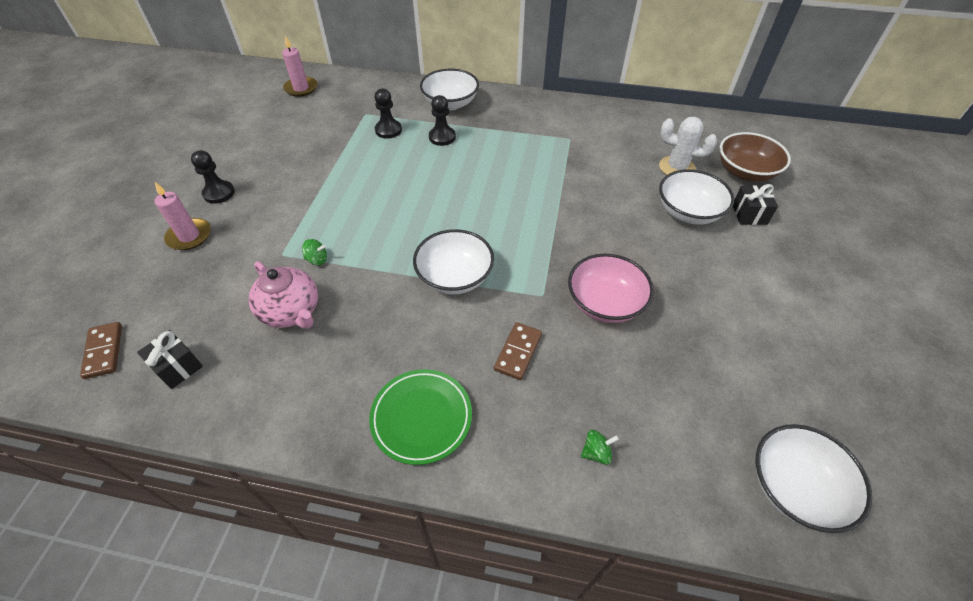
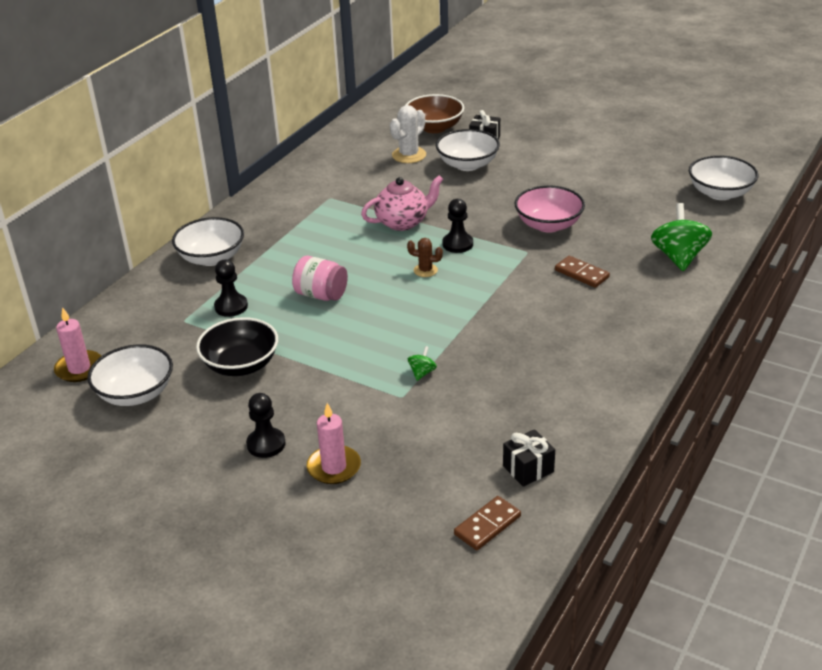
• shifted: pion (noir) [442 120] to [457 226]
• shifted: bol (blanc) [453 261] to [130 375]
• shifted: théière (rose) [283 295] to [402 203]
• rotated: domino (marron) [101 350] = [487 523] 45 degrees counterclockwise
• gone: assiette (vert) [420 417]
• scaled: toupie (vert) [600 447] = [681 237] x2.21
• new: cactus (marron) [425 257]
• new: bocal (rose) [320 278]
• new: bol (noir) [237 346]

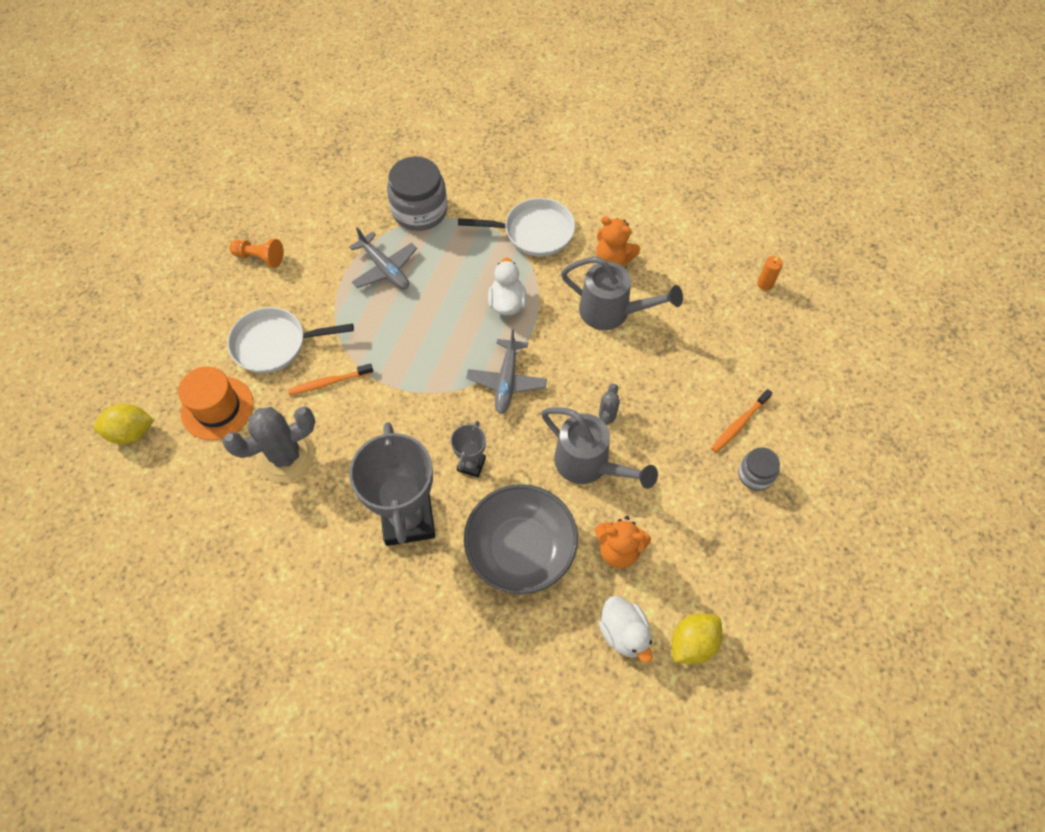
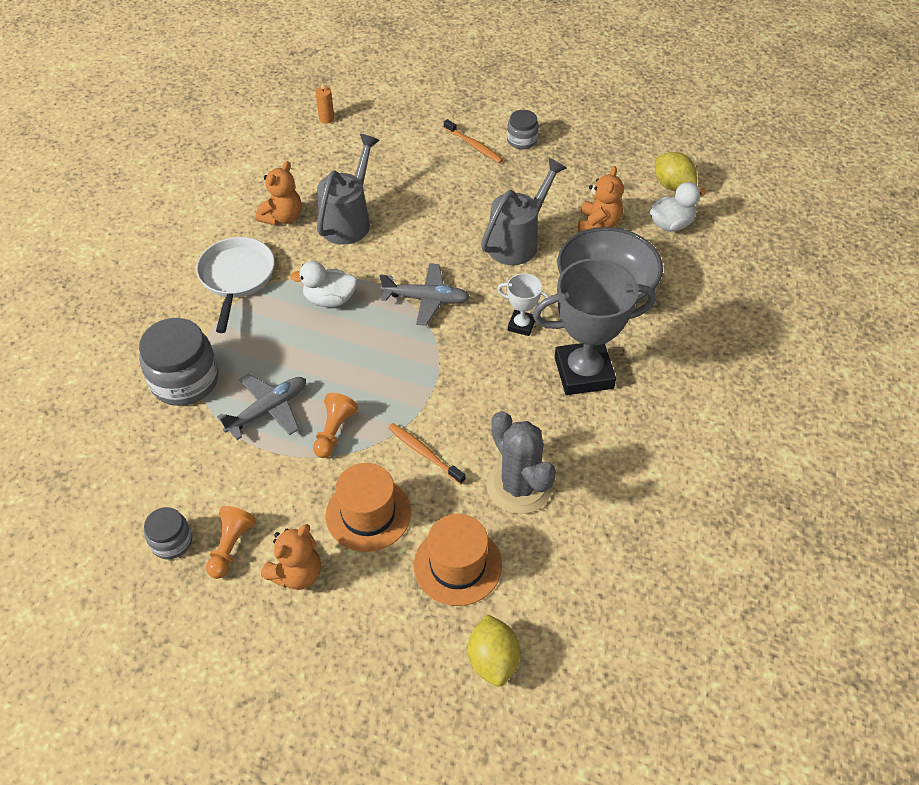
• swapped: poêle (blanc) [290 340] to chapeau (orange) [368 507]
• rotated: brosse à dents (orange) [330 379] = [427 454] 150 degrees clockwise
• gone: cactus (gris) [607 408]
• repainted: trophée (gris) [468 449] to trophée (blanc) [523 304]
• new: pion (orange) [335 425]
• new: bocal (gris) [168 533]
• new: ours en peluche (orange) [291 557]

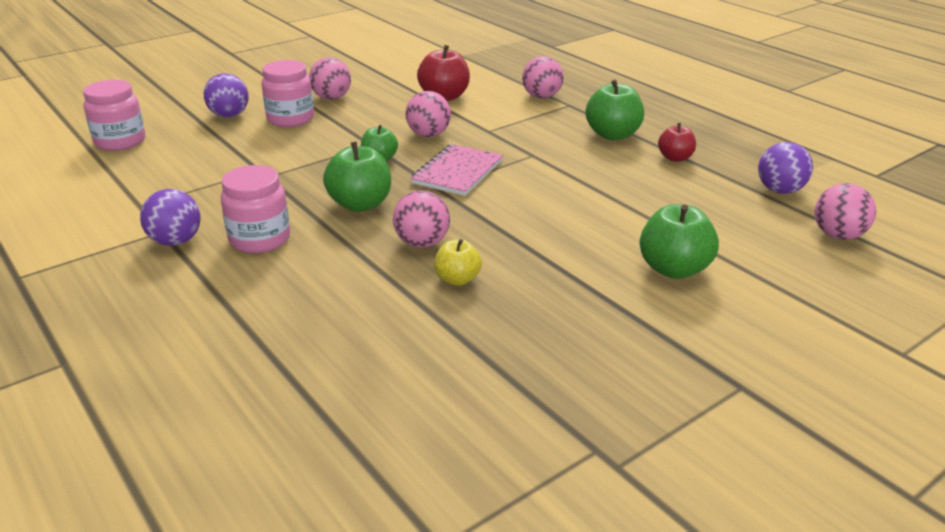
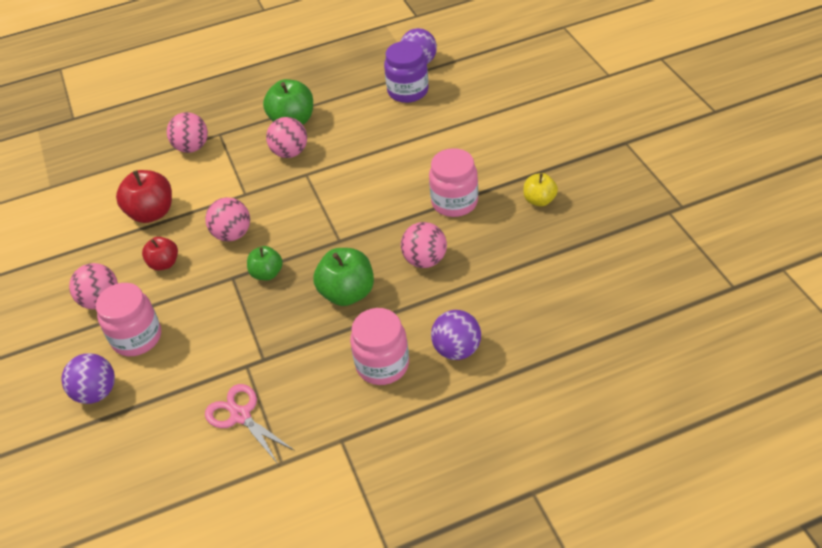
• shifted: bocal (rose) [114 115] to [453 182]
• shifted: pomme (rouge) [677 142] to [160 254]
• gone: carnet (rose) [456 170]
• shifted: balle (rose) [845 211] to [286 137]
• shifted: balle (violet) [170 217] to [456 335]
• gone: pomme (vert) [679 241]
• shifted: pomme (jaune) [458 262] to [541 189]
• new: bocal (violet) [406 72]
• new: ciseaux (rose) [250 424]

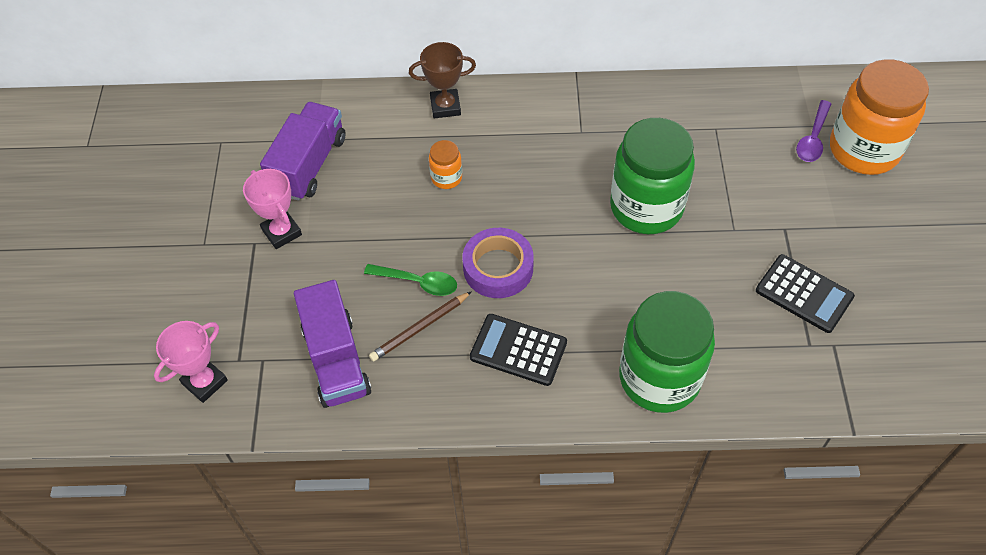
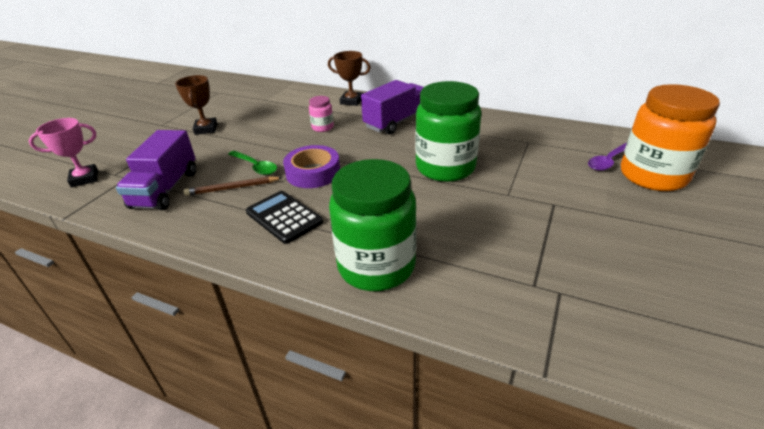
• shifted: camion (violet) [303 151] to [392 107]
• repainted: bocal (orange) [445 164] to bocal (rose) [321 114]
• repainted: trophée (rose) [272 209] to trophée (marron) [196 105]
• gone: calculatrice (noir) [805 293]

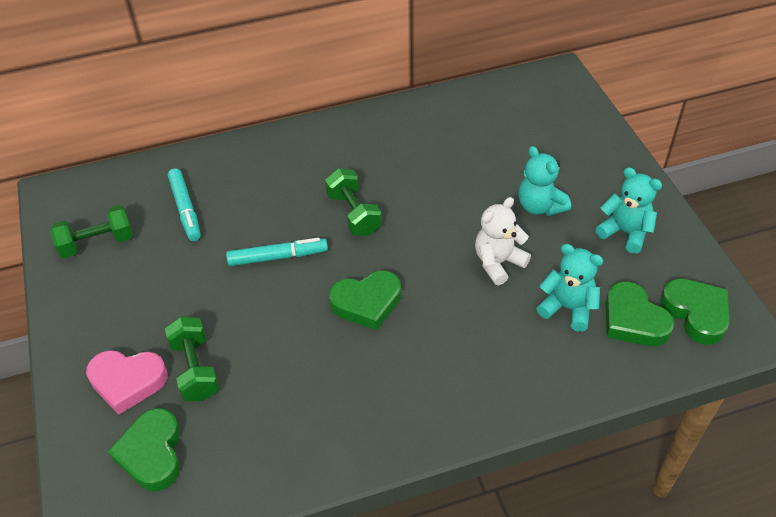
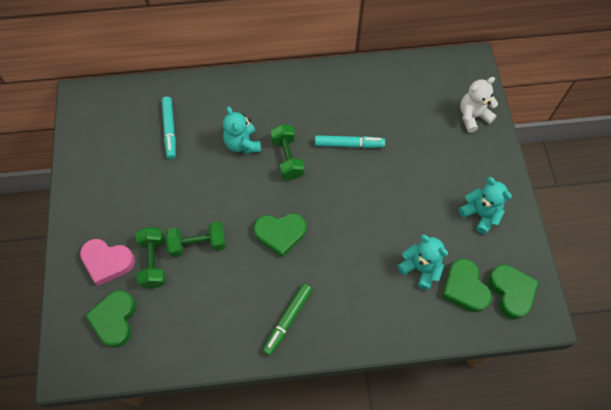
• shifted: ours en peluche (turquoise) [544 181] to [242 130]
• shifted: ours en peluche (blanc) [503 241] to [479 105]
• shifted: haltère (vert) [91 231] to [196 239]
• shifted: feutre (turquoise) [277 252] to [350 141]
• new: feutre (vert) [287 319]

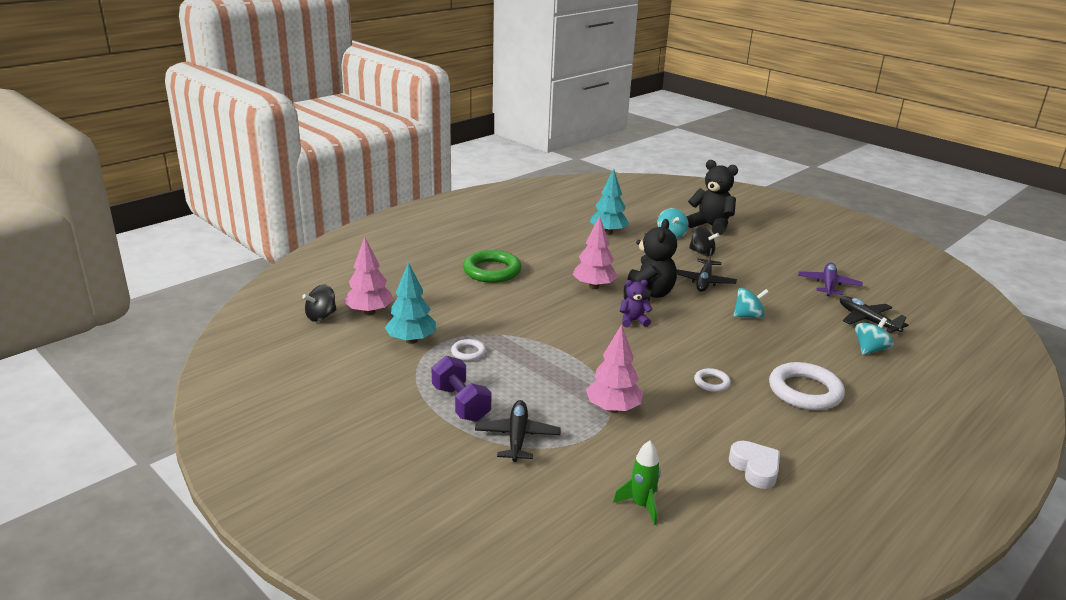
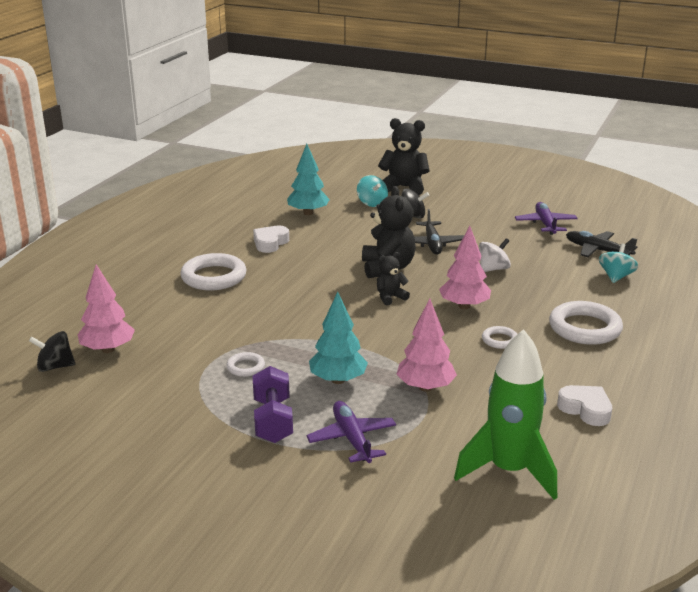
• shifted: arbre (rose) [595 252] to [465 267]
• repainted: anneau (vert) [492 266] to anneau (blanc) [213 271]
• shifted: arbre (turquoise) [410 303] to [338 338]
• repainted: ours en peluche (violet) [636 304] to ours en peluche (noir) [393 278]
• rotated: toupie (noir) [319 303] = [52 351] 60 degrees clockwise
• repainted: toupie (turquoise) [751 303] to toupie (blanc) [495 255]
• rotated: haltère (violet) [461 389] = [273 404] 45 degrees clockwise
• repainted: avion (noir) [518 431] to avion (violet) [351 432]
• scaled: fusée (vert) [637 482] = [505 414] x1.98
• new: cœur (blanc) [271 239]

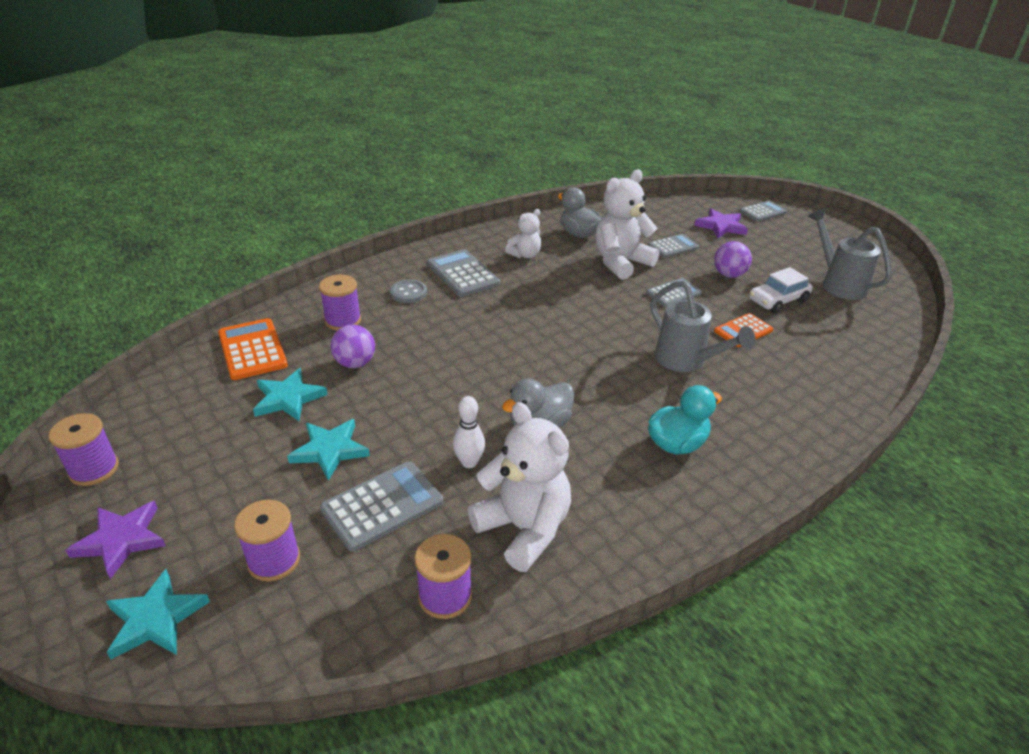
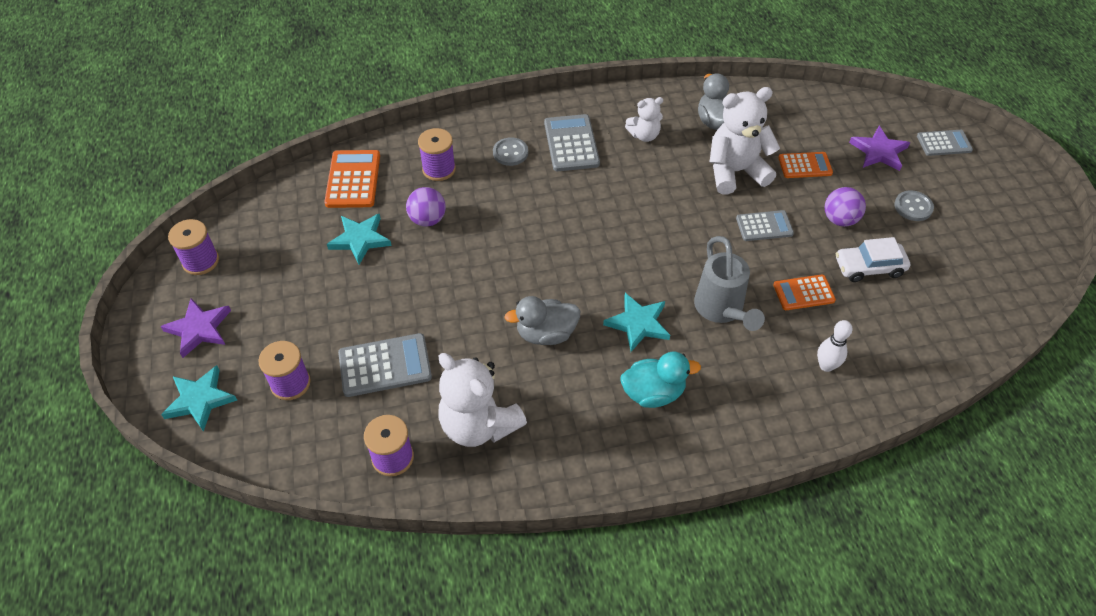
• gone: arrosoir (gris) [850 254]
• repainted: calculatrice (gris) [673 246] to calculatrice (orange) [805 165]
• shifted: quille (blanc) [469 432] to [834 346]
• rotated: ours en peluche (blanc) [519 487] = [483 400] 150 degrees clockwise
• shifted: étoile (turquoise) [328 450] to [636 322]
• new: bouton (gris) [914 206]

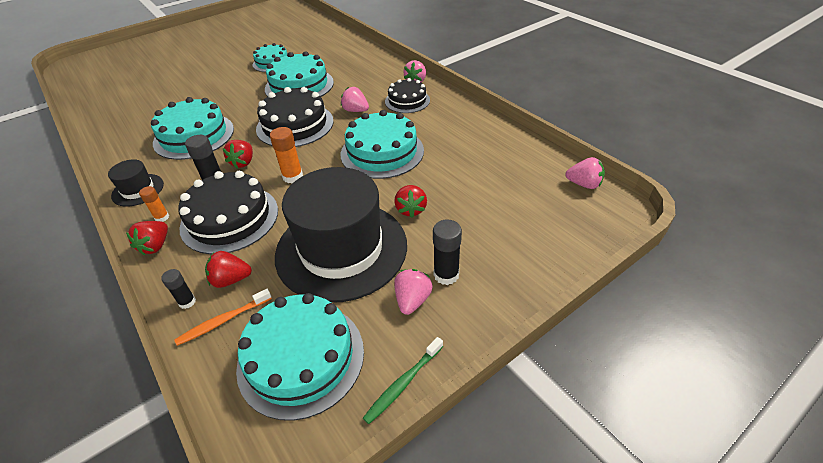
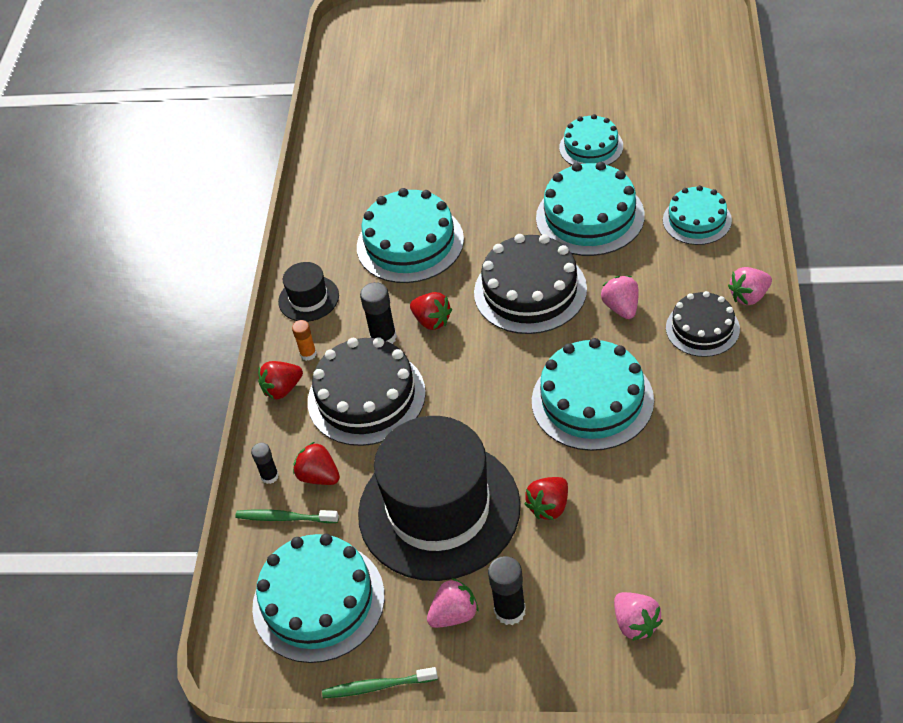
• gone: bâton de colle (orange) [286 155]
• rotated: fraise (rouge) [237 154] = [431 311] 105 degrees counterclockwise
• shifted: fraise (rose) [585 173] to [638 616]
• repainted: brosse à dents (orange) [223 317] to brosse à dents (vert) [287 516]
• new: gâteau (turquoise) [697 215]

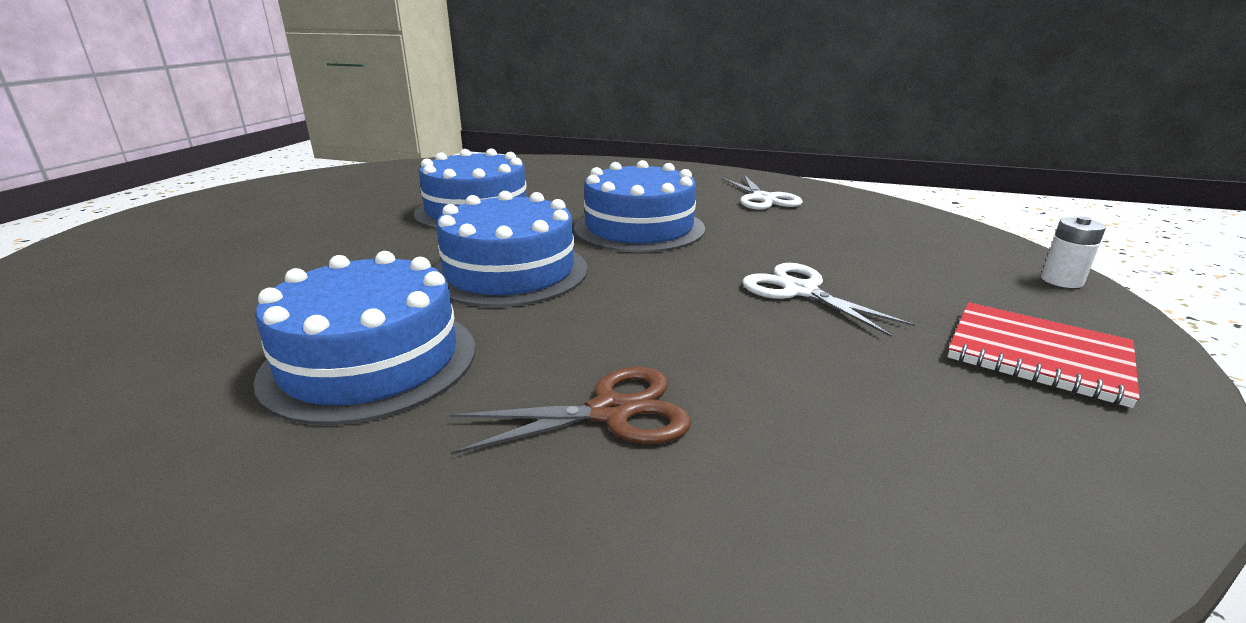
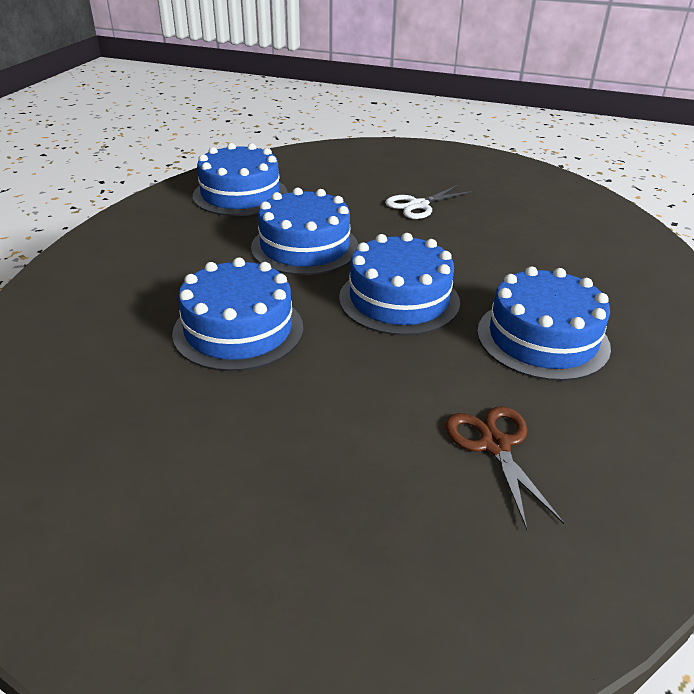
• swapped: ciseaux (blanc) [762 192] to gâteau (bleu) [240 179]
• gone: pile (blanc) [1073 252]
• gone: carnet (rouge) [1043 355]
• shifted: ciseaux (marron) [570 411] to [504 468]

